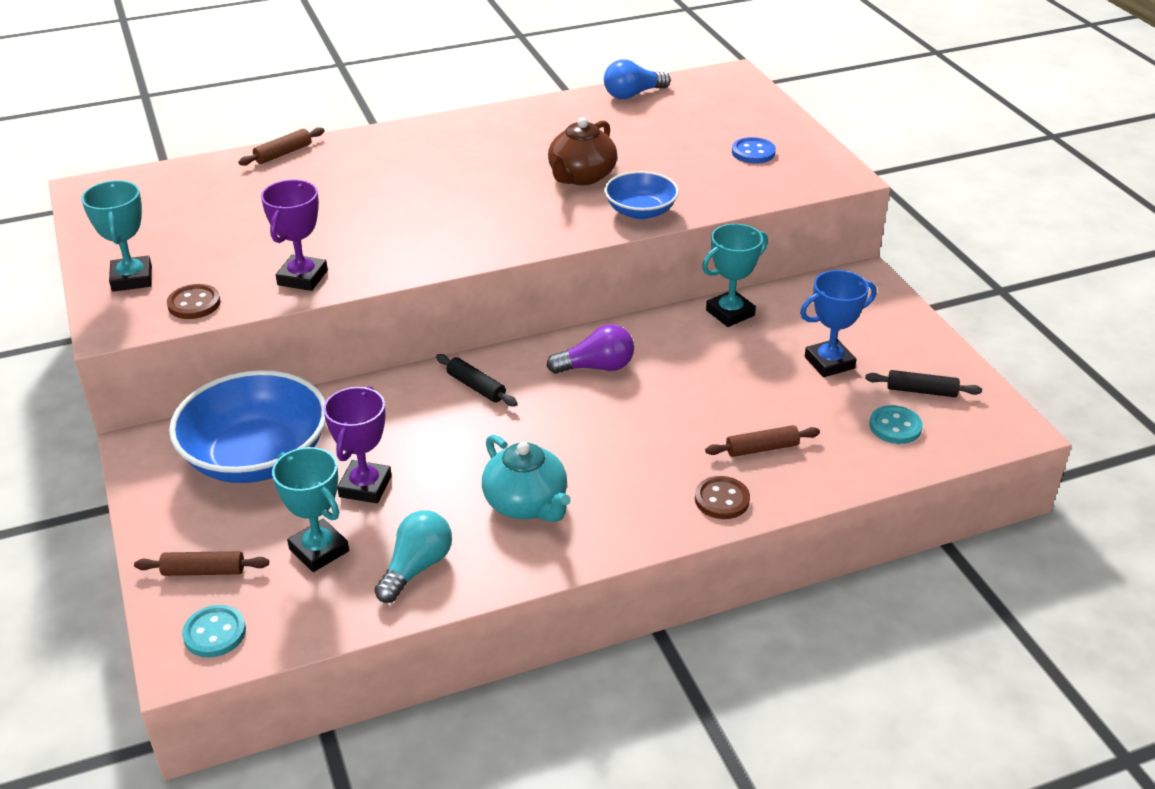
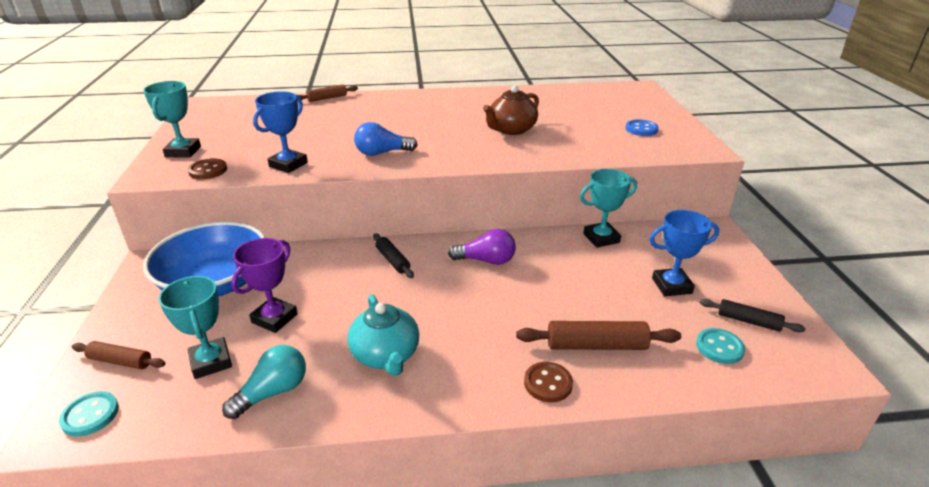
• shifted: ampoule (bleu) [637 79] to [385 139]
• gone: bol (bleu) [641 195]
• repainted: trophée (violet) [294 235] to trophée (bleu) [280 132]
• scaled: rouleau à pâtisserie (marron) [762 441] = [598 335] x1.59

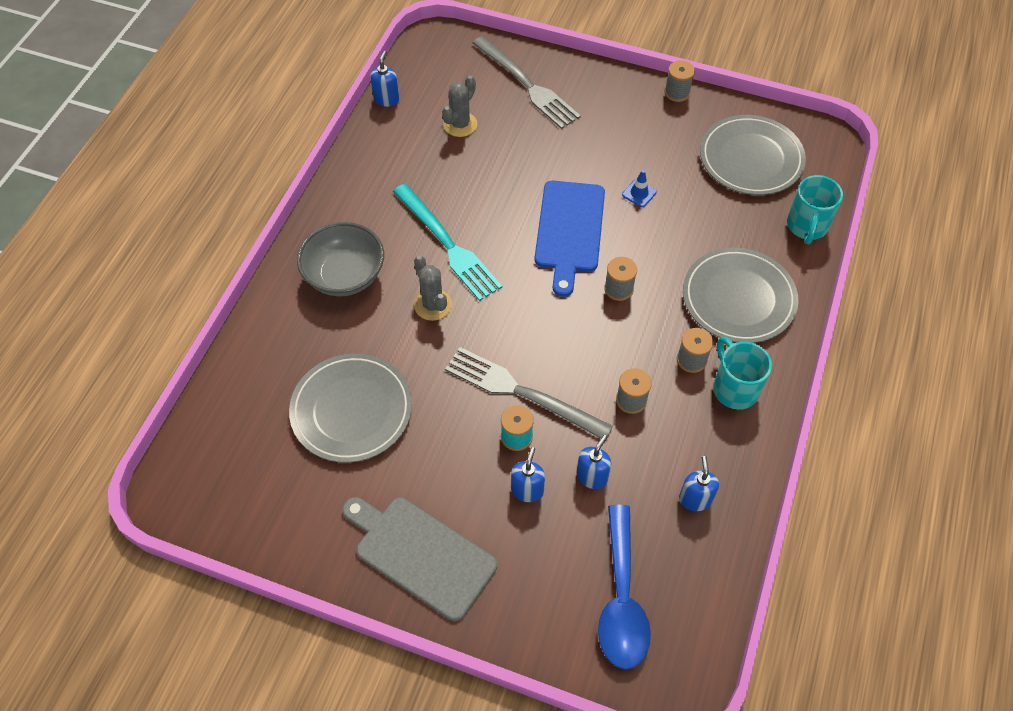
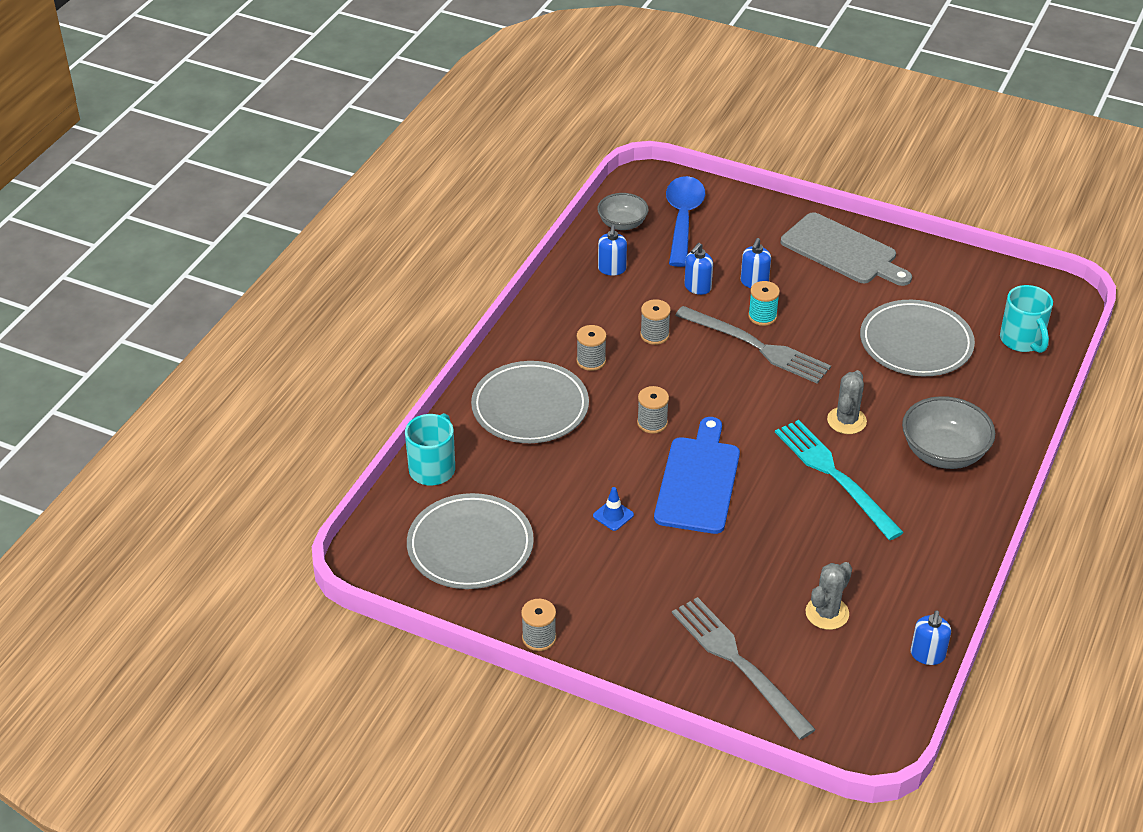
• rotated: cactus (gris) [433 288] = [847 402] 45 degrees clockwise
• shifted: tasse (turquoise) [742 373] to [1026 319]
• new: bol (gris) [623 211]

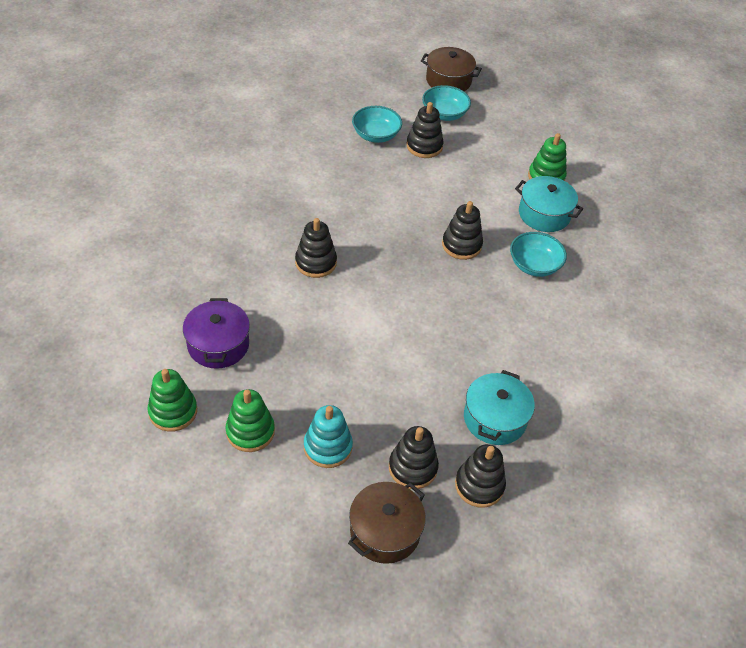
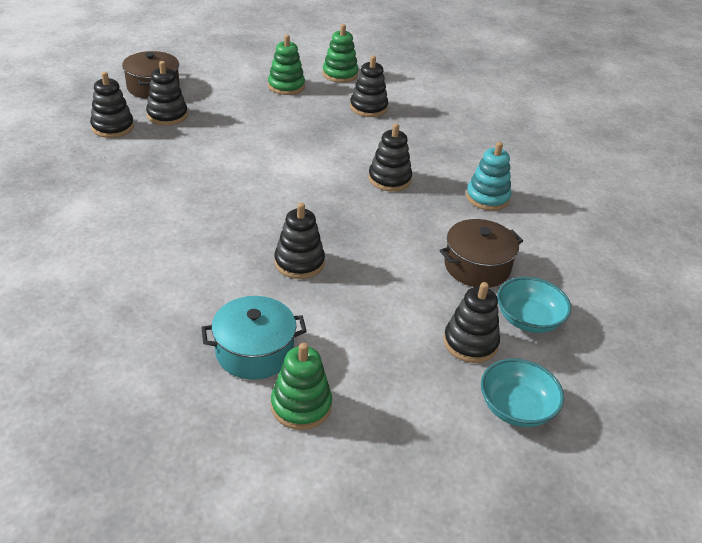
• shifted: marmite (marron) [451 69] to [481 253]
• gone: bol (turquoise) [538 254]
• swapped: marmite (violet) [216 333] to jouet à empiler (noir) [369 86]
• gone: marmite (turquoise) [499 407]
• shifted: jouet à empiler (turquoise) [328 436] to [488 176]

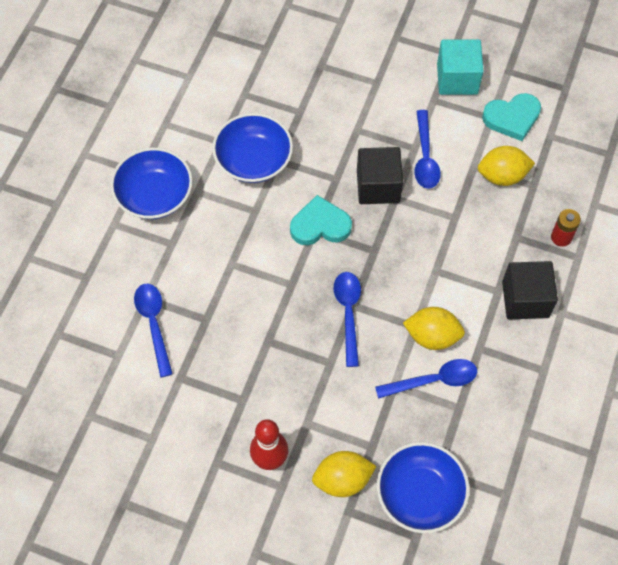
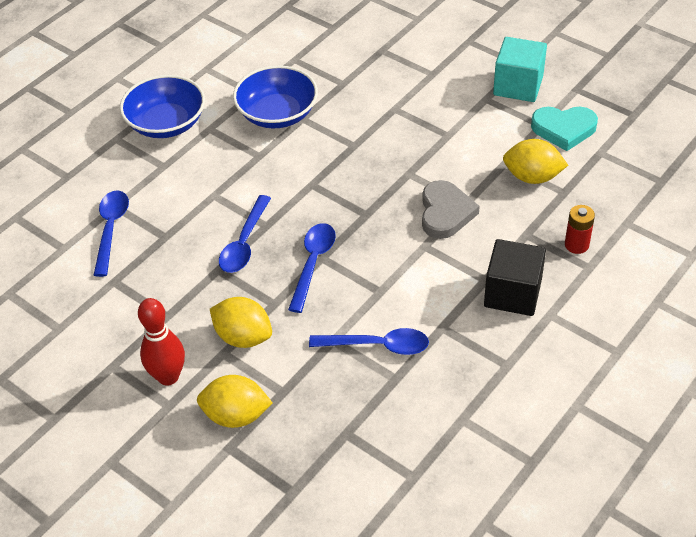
• shifted: cuillère (bleu) [427 149] to [245 234]
• gone: cube (noir) [380 175]
• gone: cœur (turquoise) [321 220]
• shifted: citron (jaune) [434 328] to [241 322]
• gone: bol (bleu) [423 487]
• new: cœur (gris) [451 209]

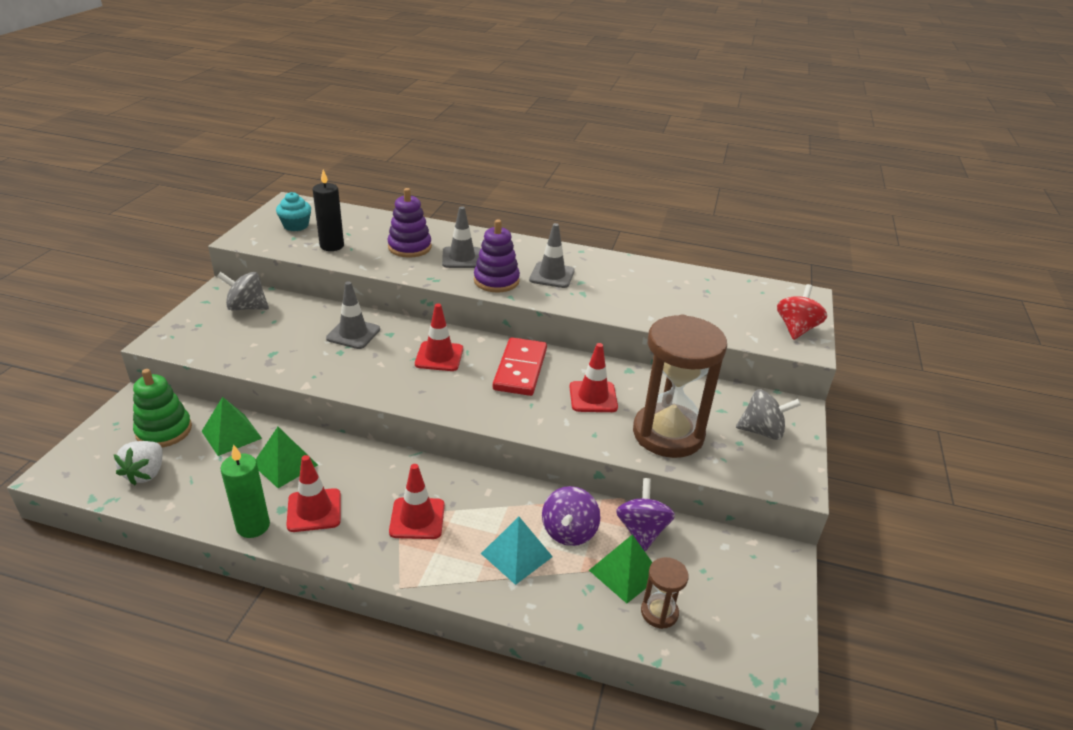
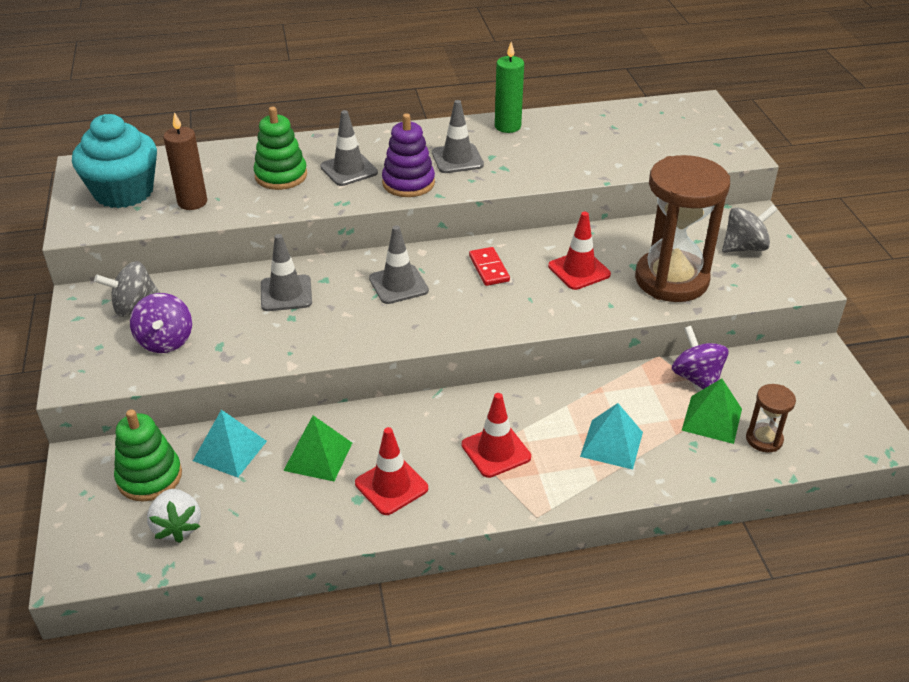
• repainted: bougie (noir) [328 210] to bougie (marron) [185 161]
• repainted: jouet à empiler (violet) [410 223] to jouet à empiler (vert) [280 148]
• scaled: muffin (turquoise) [293 211] = [114 161] x1.88
• gone: toupie (rouge) [802 312]
• repainted: cône de chantier (rouge) [439 337] to cône de chantier (gris) [399 264]
• scaled: domino (rouge) [520 366] = [489 266] x0.59
• repainted: pyramide (vert) [232 426] to pyramide (turquoise) [230 444]
• shifted: bougie (vert) [245 491] to [509 87]
• shifted: toupie (violet) [571 516] to [161 323]

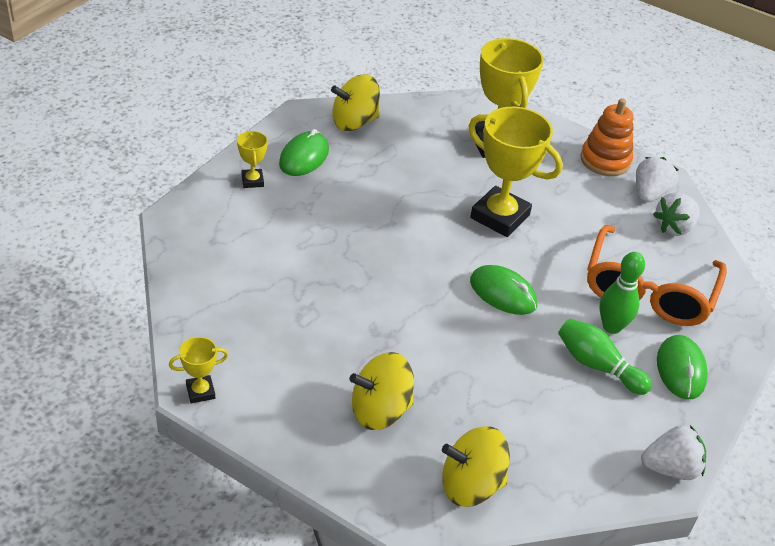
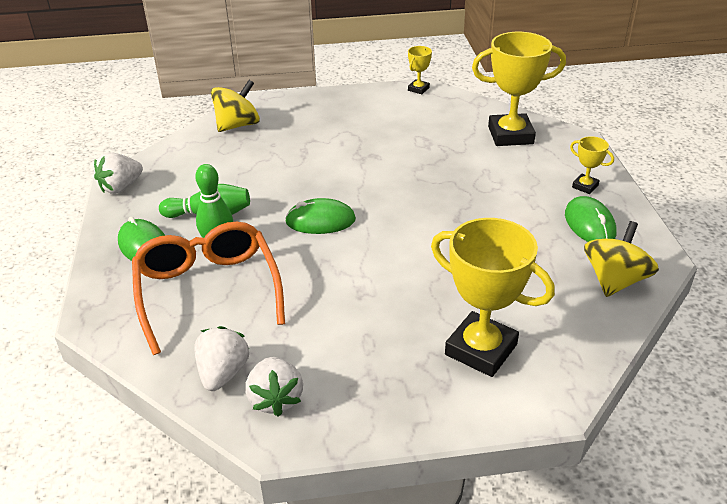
• gone: jouet à empiler (orange) [607 137]
• shifted: trophée (jaune) [515 172] to [519 89]
• gone: toupie (jaune) [381 391]

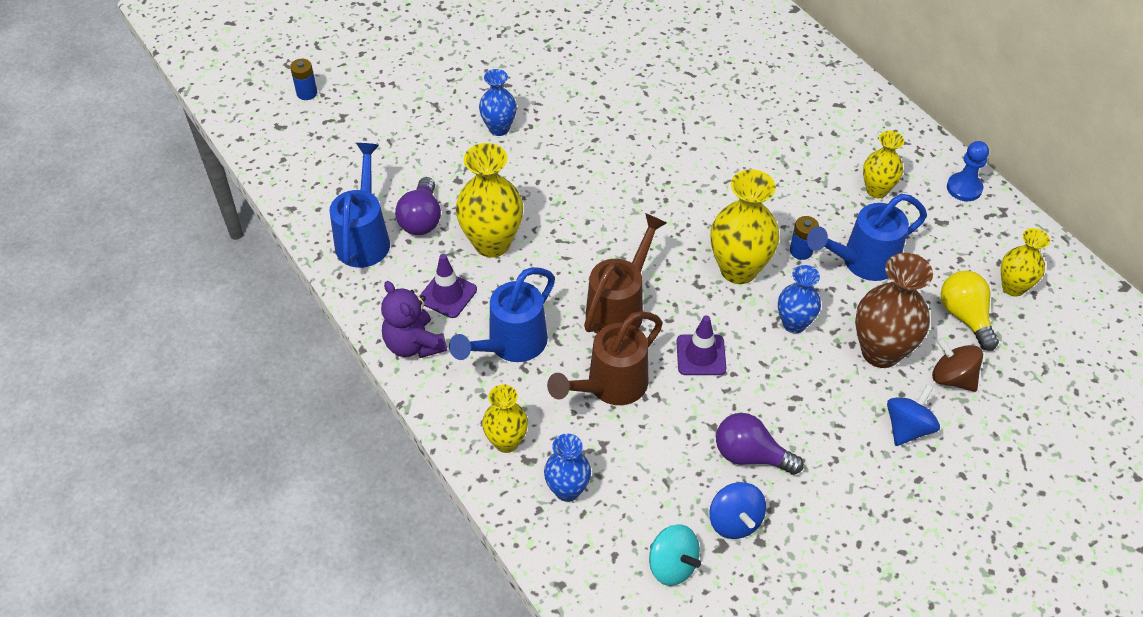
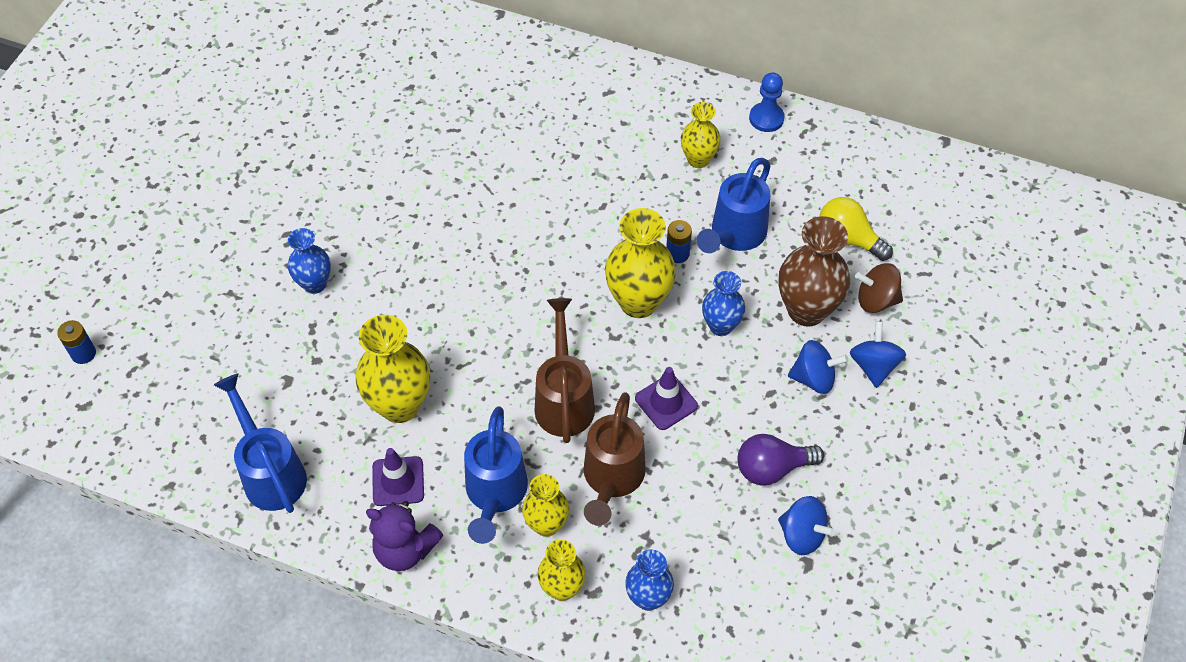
• gone: ampoule (violet) [418 206]
• shifted: vase (jaune) [1025 262] to [545 505]
• gone: toupie (turquoise) [675 555]
• new: toupie (bleu) [818 367]

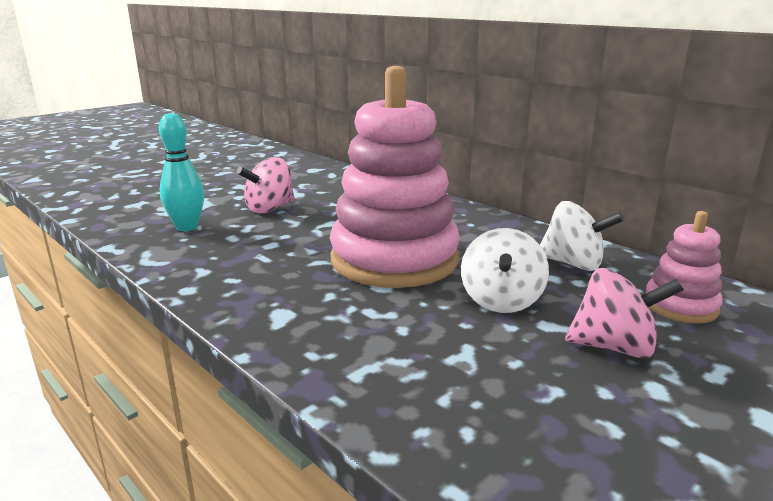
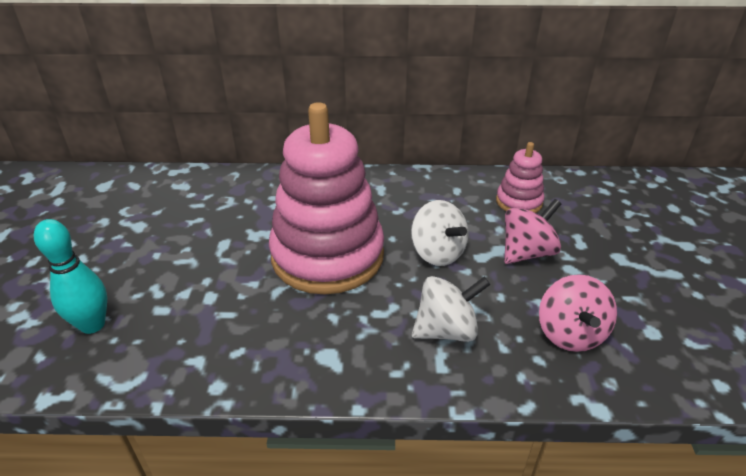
• shifted: toupie (rose) [265 185] to [578 313]
• shifted: toupie (blanc) [582 236] to [451 309]

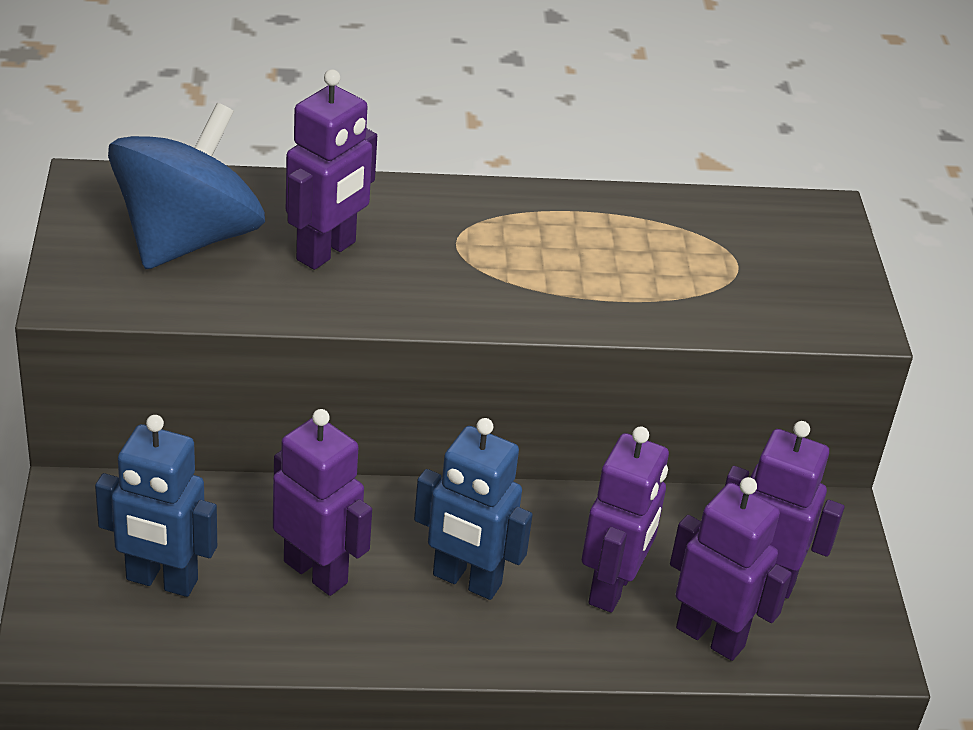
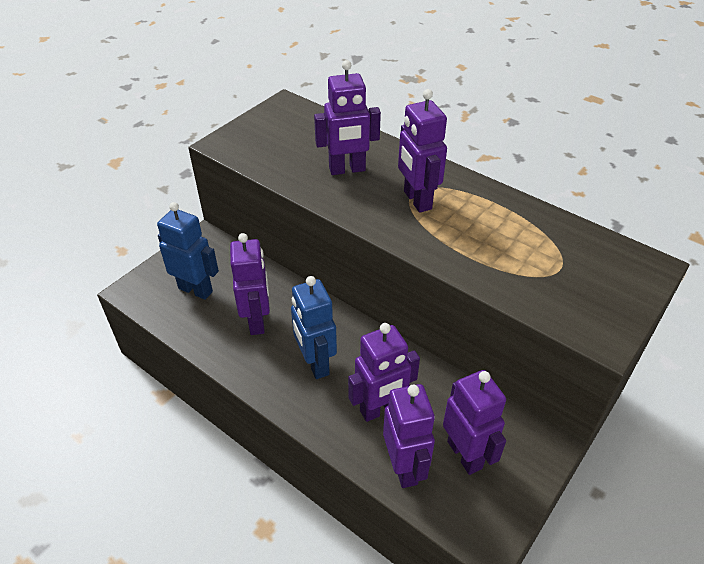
• gone: toupie (bleu) [186 186]
• rotated: robot (bleu) [156 506] = [188 251] 150 degrees clockwise
• new: robot (violet) [422 151]

